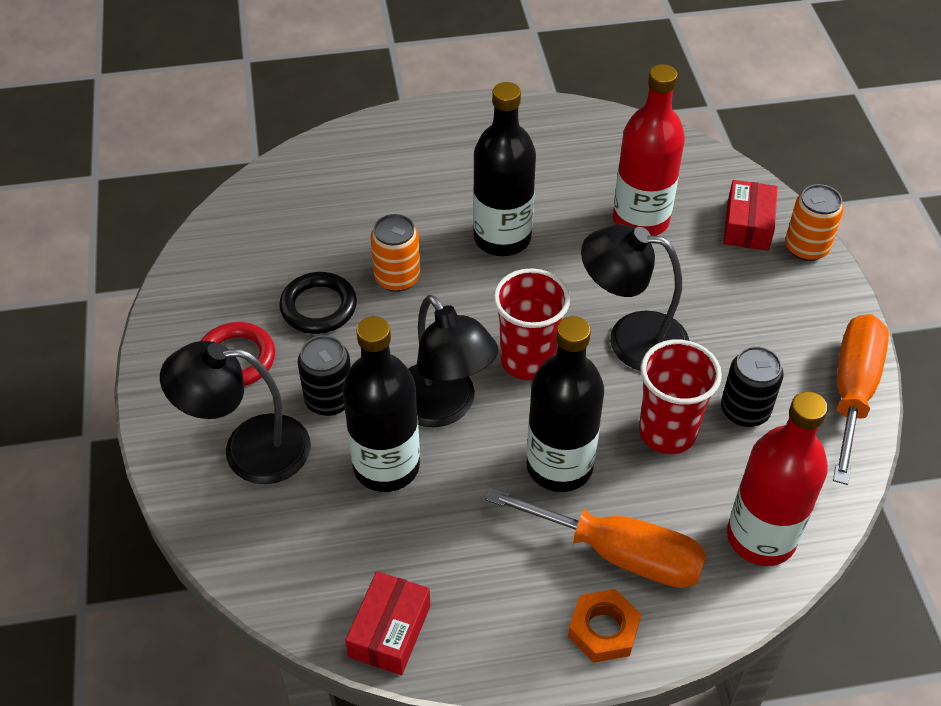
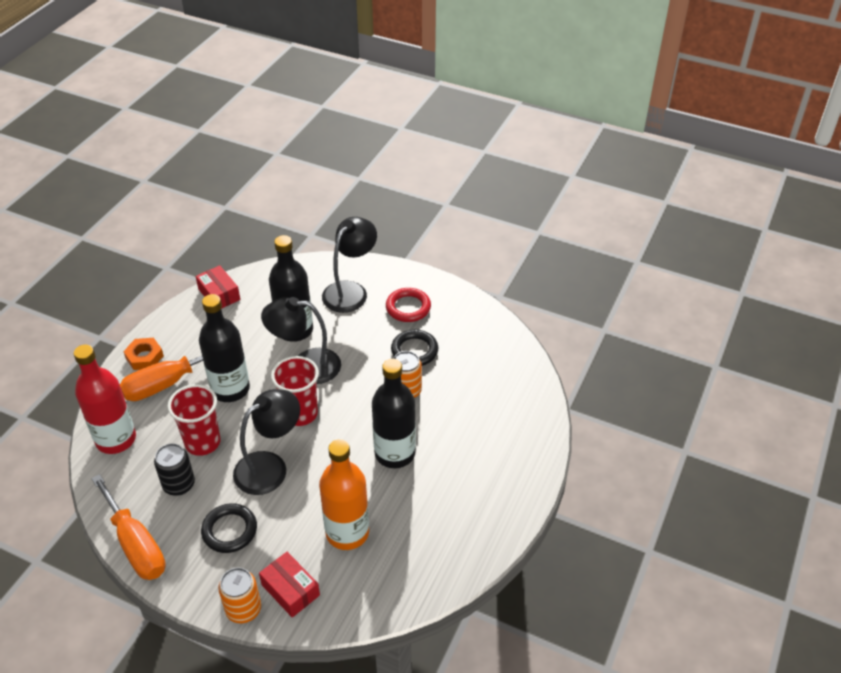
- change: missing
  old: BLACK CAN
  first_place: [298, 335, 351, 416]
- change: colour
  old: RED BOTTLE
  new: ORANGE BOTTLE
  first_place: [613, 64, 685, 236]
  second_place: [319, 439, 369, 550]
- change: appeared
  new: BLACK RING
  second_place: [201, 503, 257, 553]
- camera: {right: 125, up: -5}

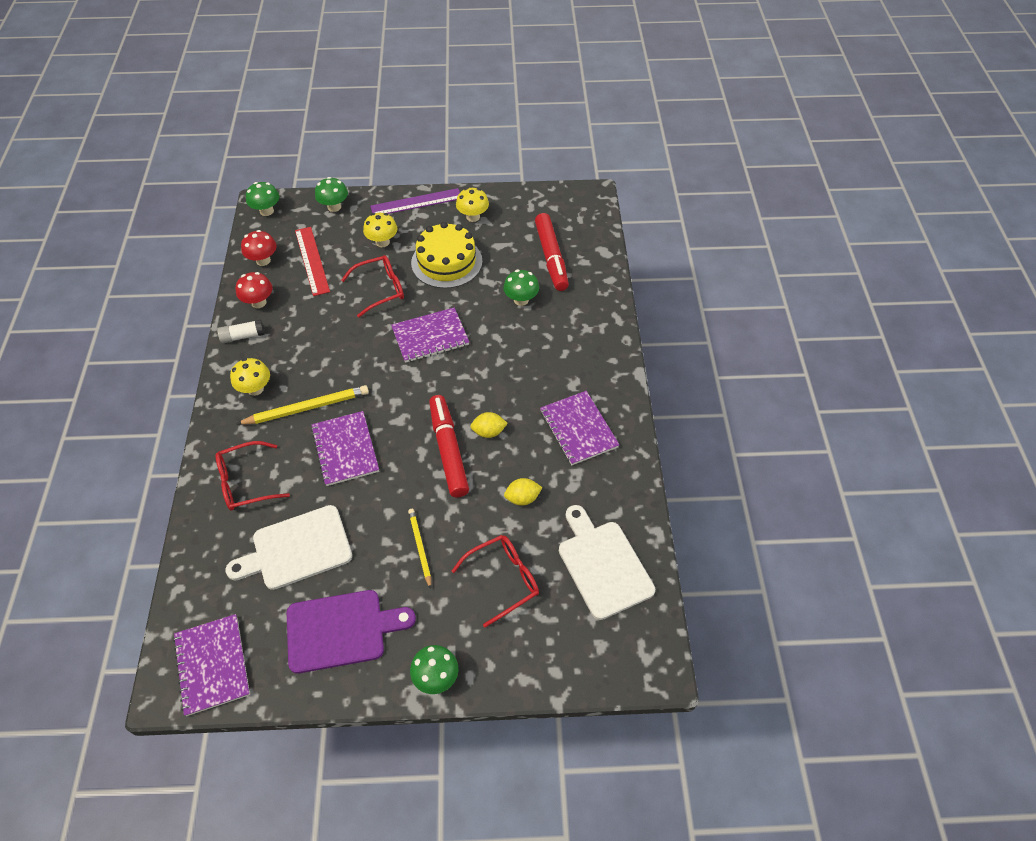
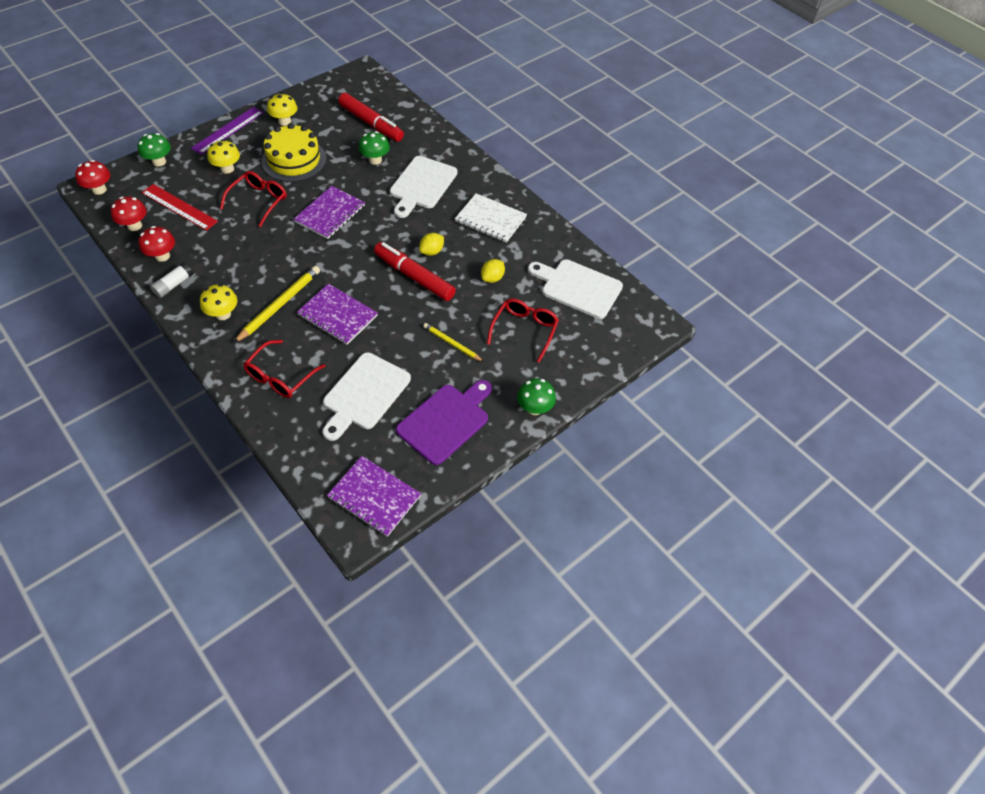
- change: colour
  old: GREEN MUSHROOM
  new: RED MUSHROOM
  first_place: [246, 182, 279, 216]
  second_place: [75, 160, 110, 195]
- change: colour
  old: PURPLE NOTEBOOK
  new: WHITE NOTEBOOK
  first_place: [540, 391, 620, 465]
  second_place: [455, 193, 527, 243]
- change: appeared
  new: WHITE CUTTING BOARD
  second_place: [390, 156, 458, 218]
- camera: {right: -40, up: 0}

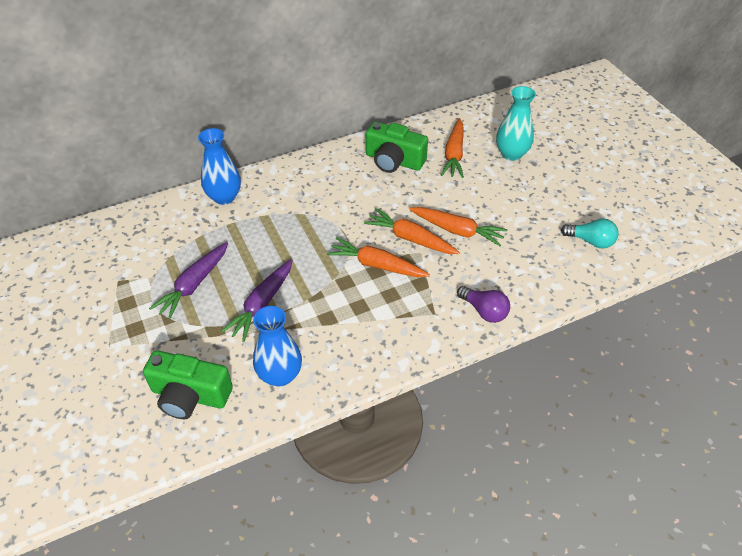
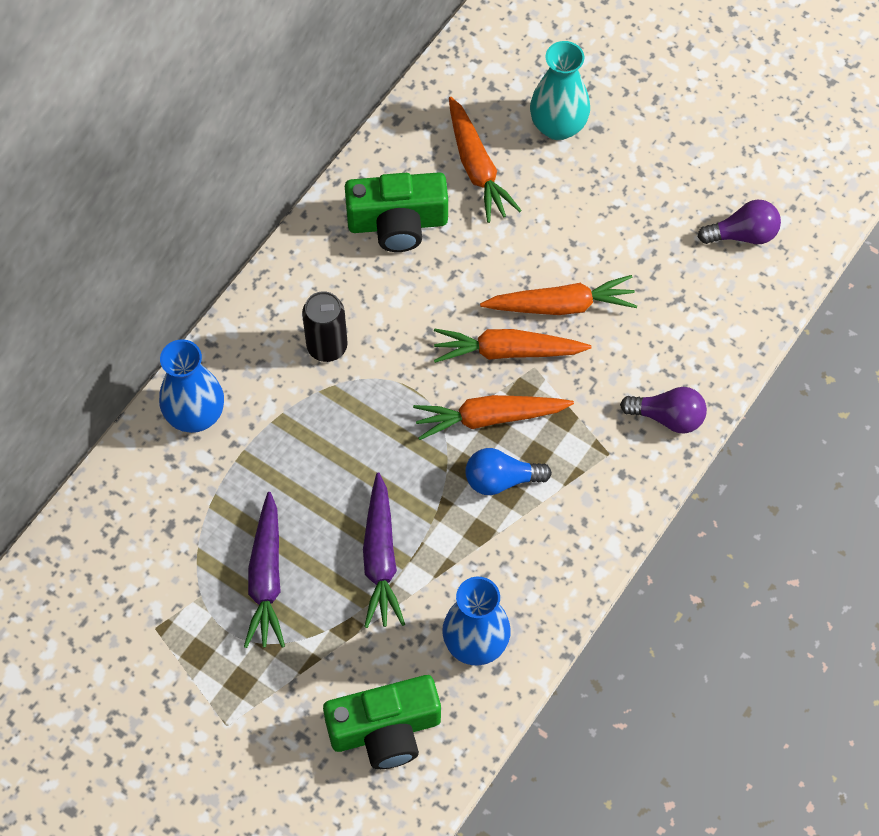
- change: colour
  old: TURQUOISE LIGHT BULB
  new: PURPLE LIGHT BULB
  first_place: [561, 219, 618, 248]
  second_place: [698, 200, 781, 244]
- change: appeared
  new: BLACK CAN
  second_place: [302, 291, 347, 362]
- change: appeared
  new: BLUE LIGHT BULB
  second_place: [465, 448, 552, 495]
- camera: {right: -30, up: 15}

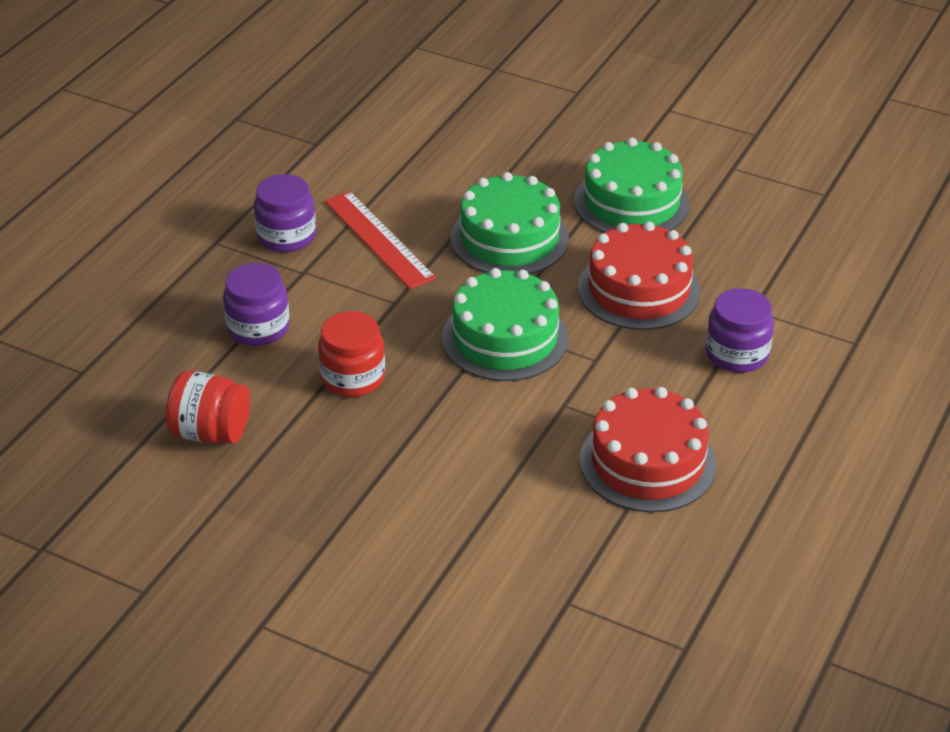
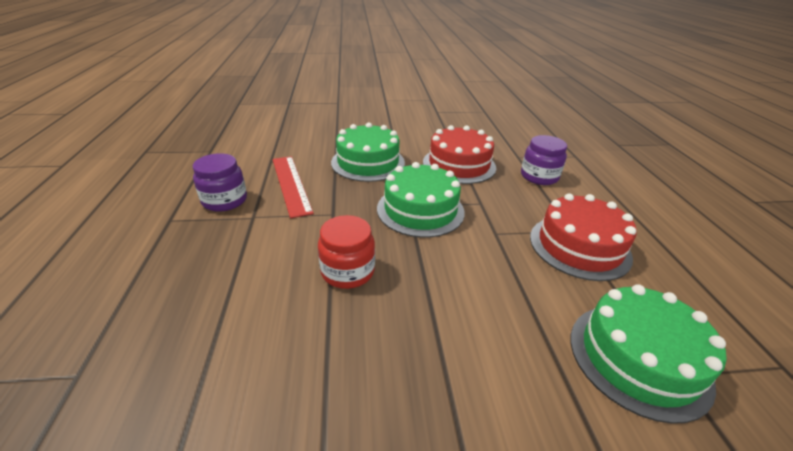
- change: missing
  old: RED JAR
  first_place: [166, 370, 250, 444]
- change: missing
  old: PURPLE JAR
  first_place: [223, 263, 290, 346]
- change: spun
  old: RED RULER
  first_place: [325, 191, 436, 289]
  second_place: [273, 156, 314, 218]
  degrees: 45
- change: relocated
  old: GREEN CAKE
  first_place: [574, 138, 690, 233]
  second_place: [571, 284, 727, 424]
- camera: {right: -35, up: -5}

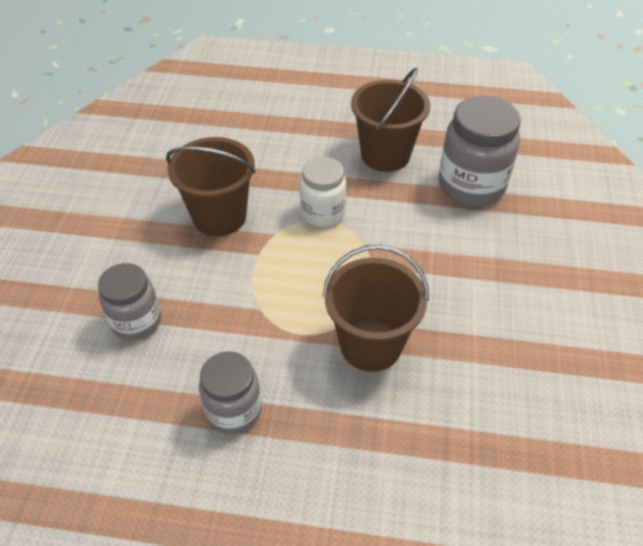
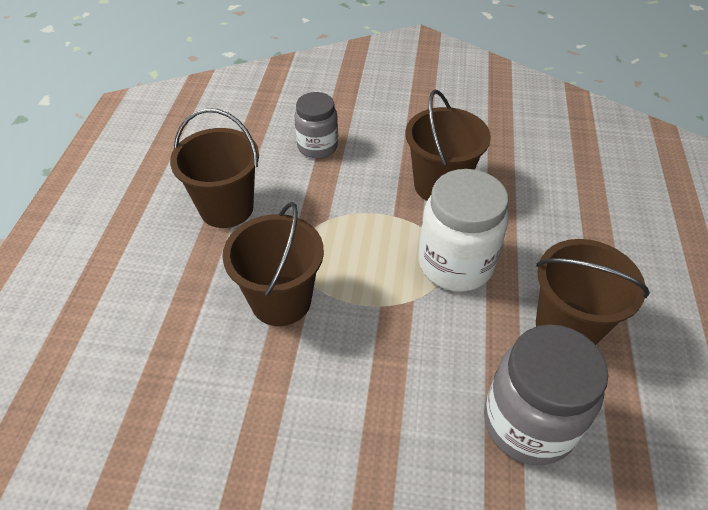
- change: exchanged
  old: GREY JAR
  new: BROWN BUCKET
  first_place: [199, 352, 262, 434]
  second_place: [170, 108, 259, 228]
- change: size
  old: WHITE JAR
  first_place: [300, 157, 346, 227]
  second_place: [418, 169, 508, 292]
  factor: 1.58
- camera: {right: 90, up: 0}

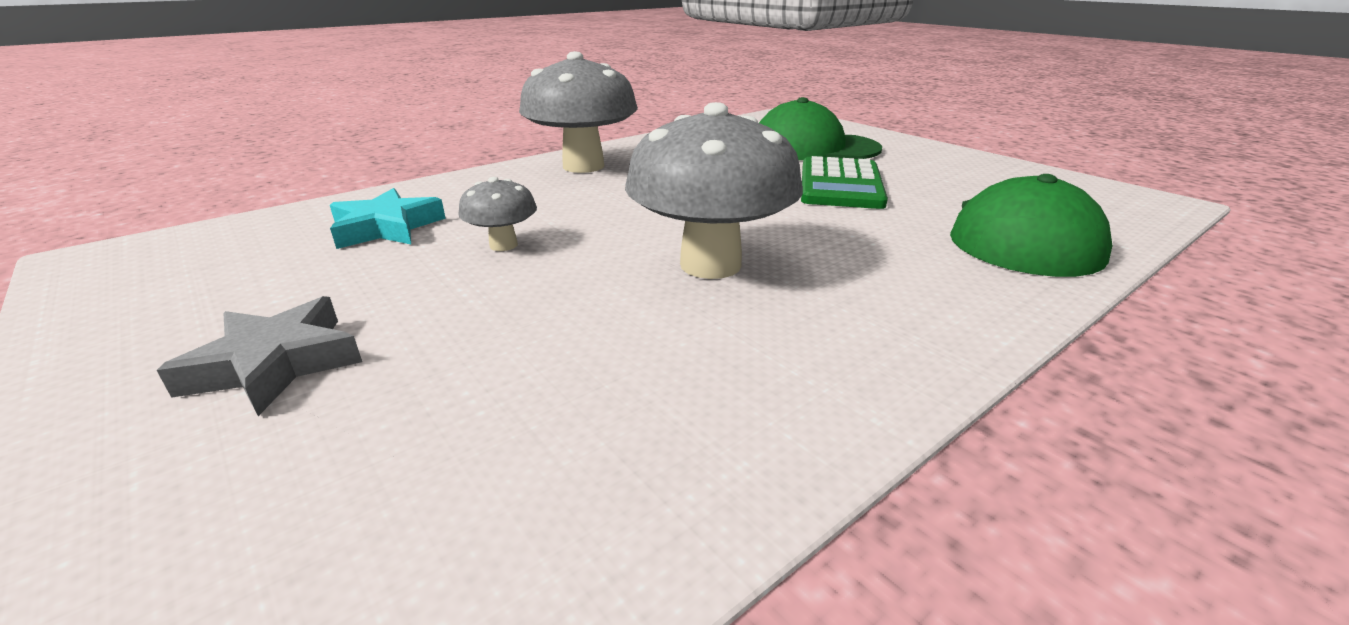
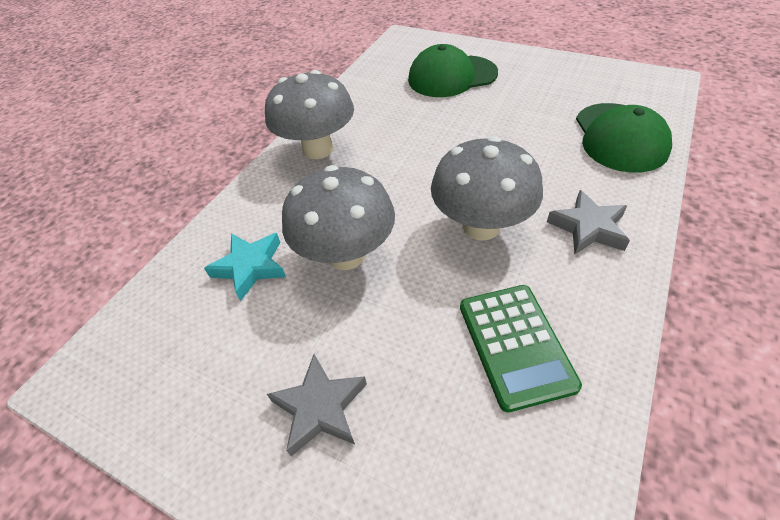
- change: size
  old: GREY MUSHROOM
  first_place: [458, 177, 537, 251]
  second_place: [282, 165, 395, 270]
  factor: 2.09
- change: relocated
  old: GREEN CALCULATOR
  first_place: [801, 156, 888, 209]
  second_place: [460, 285, 582, 412]
- change: appeared
  new: GREY STAR
  second_place: [547, 190, 630, 255]
- camera: {right: -20, up: 20}

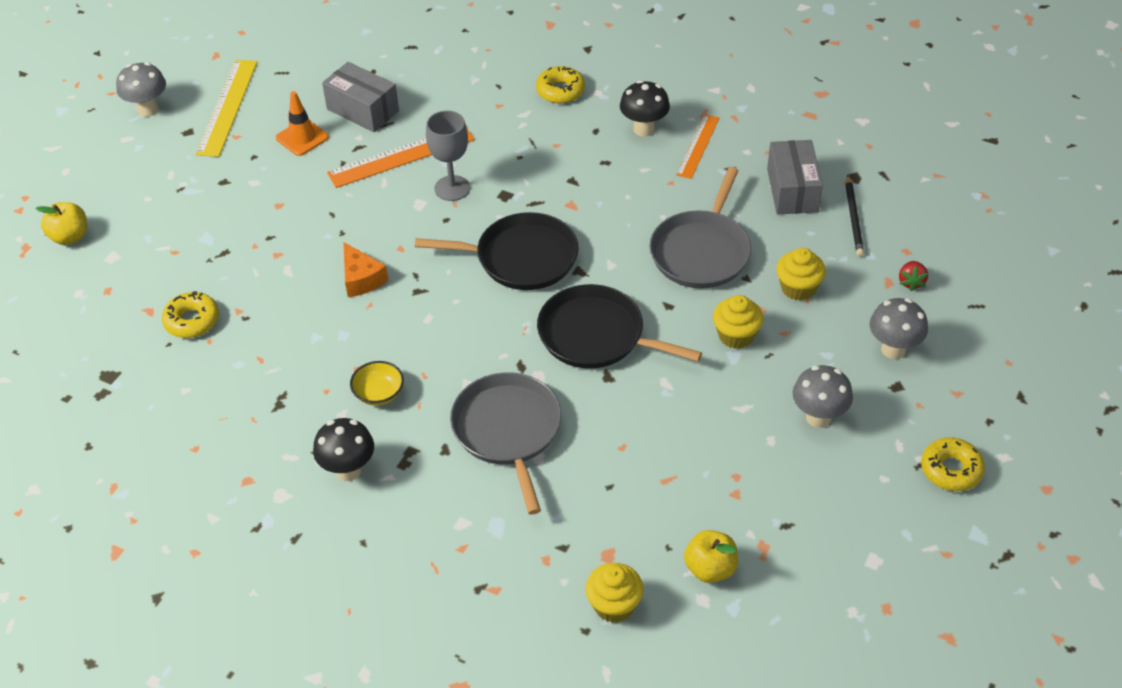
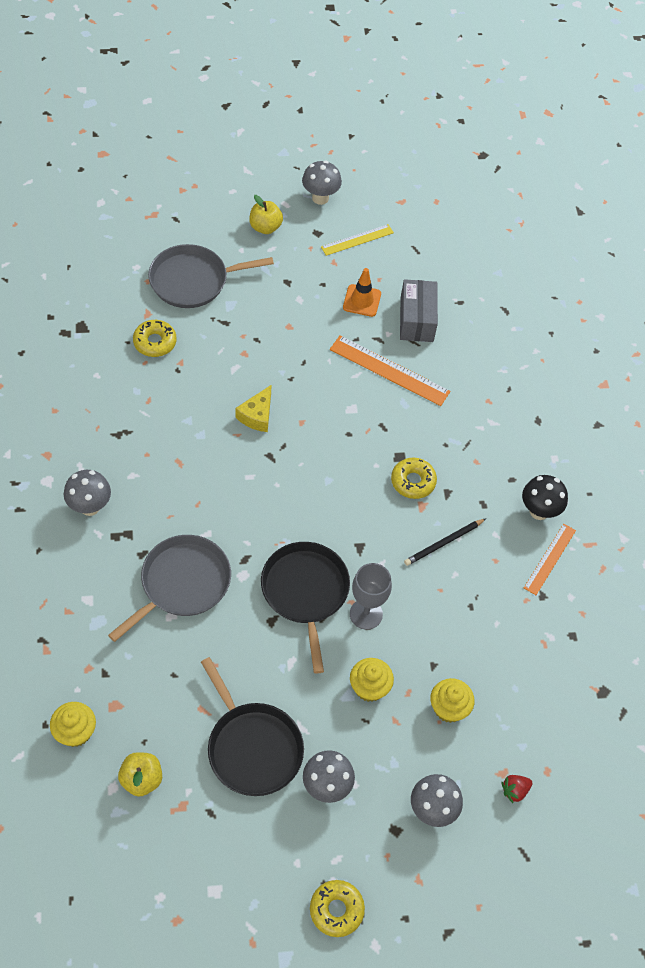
- change: relocated
  old: YELLOW APPLE
  first_place: [36, 202, 87, 245]
  second_place: [249, 195, 283, 234]
- change: size
  old: YELLOW RULER
  first_place: [195, 60, 257, 157]
  second_place: [321, 224, 394, 256]
  factor: 0.64
- change: colour
  old: BLACK MUSHROOM
  new: GREY MUSHROOM
  first_place: [313, 418, 374, 481]
  second_place: [64, 470, 111, 516]
- change: colour
  old: ORANGE CHEESE
  new: YELLOW CHEESE
  first_place: [343, 242, 388, 297]
  second_place: [236, 385, 272, 432]
- change: missing
  old: YELLOW BOWL
  first_place: [350, 361, 404, 406]
- change: relocated
  old: BLACK PAN
  first_place: [415, 212, 579, 290]
  second_place: [201, 657, 304, 796]
- change: relocated
  old: GREY GOBLET
  first_place: [426, 110, 470, 201]
  second_place: [350, 563, 392, 630]
- change: relocated
  old: YELLOW DONUT
  first_place: [536, 66, 585, 103]
  second_place: [391, 458, 437, 499]
- change: relocated
  old: GREY PAN
  first_place: [650, 167, 751, 288]
  second_place: [148, 244, 274, 308]
- change: spun
  old: ORANGE RULER
  first_place: [676, 114, 719, 179]
  second_place: [524, 524, 576, 595]
  degrees: -45
- change: missing
  old: GREY BOX
  first_place: [767, 140, 823, 214]
- change: relocated
  old: BLACK PENCIL
  first_place: [845, 175, 864, 257]
  second_place: [404, 518, 486, 566]
- camera: {right: 50, up: 10}

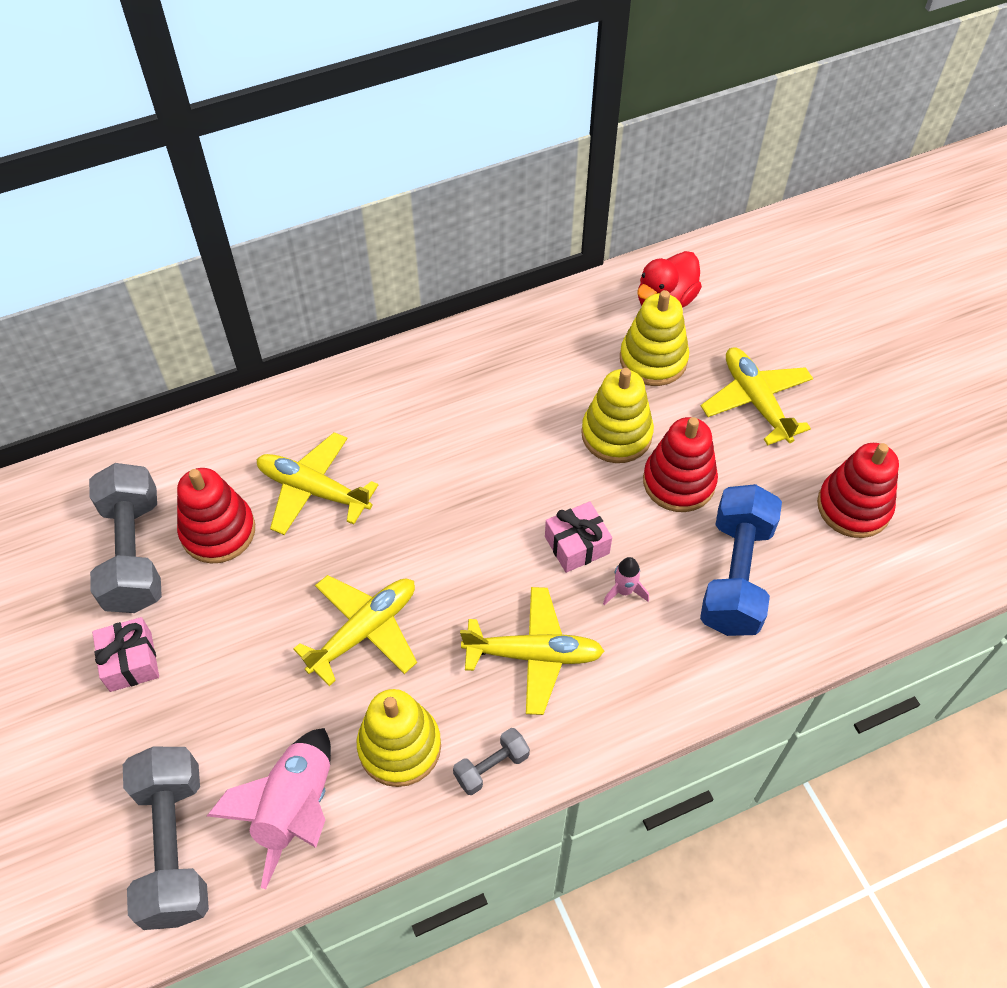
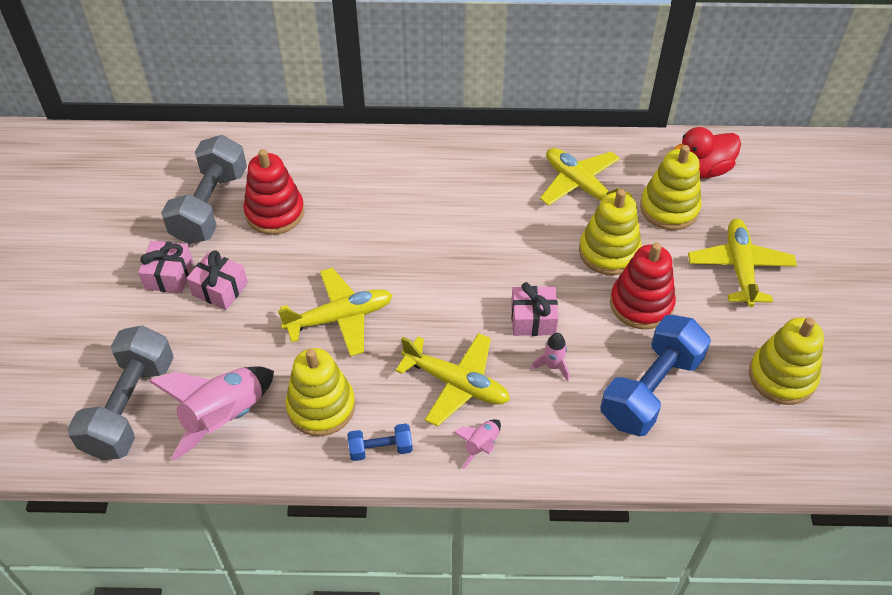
- change: relocated
  old: YELLOW PLANE
  first_place: [256, 432, 378, 535]
  second_place: [540, 148, 632, 206]
- change: colour
  old: GREY DUMBBELL
  new: BLUE DUMBBELL
  first_place: [453, 728, 530, 795]
  second_place: [347, 423, 413, 461]
- change: colour
  old: RED STACKING TOY
  new: YELLOW STACKING TOY
  first_place: [817, 443, 899, 538]
  second_place: [749, 317, 824, 405]
- change: appeared
  new: PINK GIFT
  second_place: [186, 250, 248, 310]
- change: appeared
  new: PINK ROCKET
  second_place: [453, 419, 501, 469]
- camera: {right: 25, up: -5}

